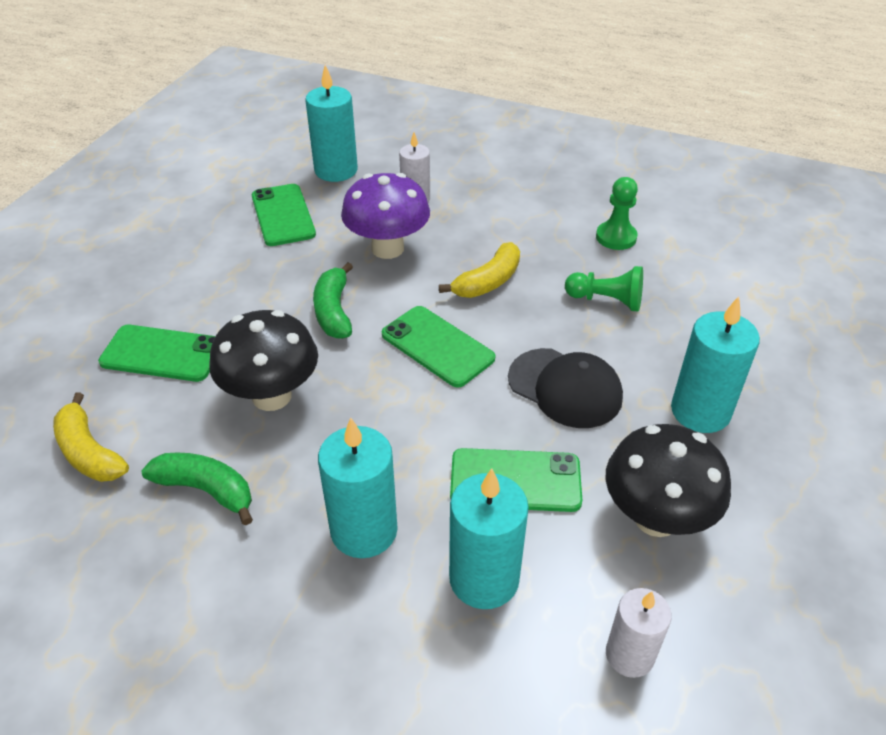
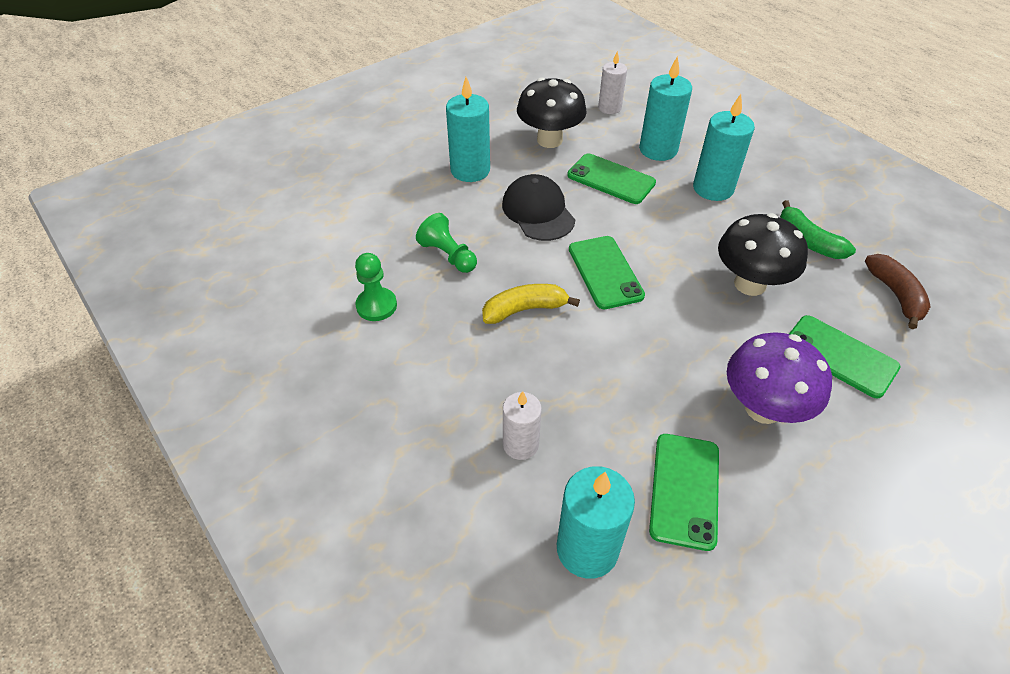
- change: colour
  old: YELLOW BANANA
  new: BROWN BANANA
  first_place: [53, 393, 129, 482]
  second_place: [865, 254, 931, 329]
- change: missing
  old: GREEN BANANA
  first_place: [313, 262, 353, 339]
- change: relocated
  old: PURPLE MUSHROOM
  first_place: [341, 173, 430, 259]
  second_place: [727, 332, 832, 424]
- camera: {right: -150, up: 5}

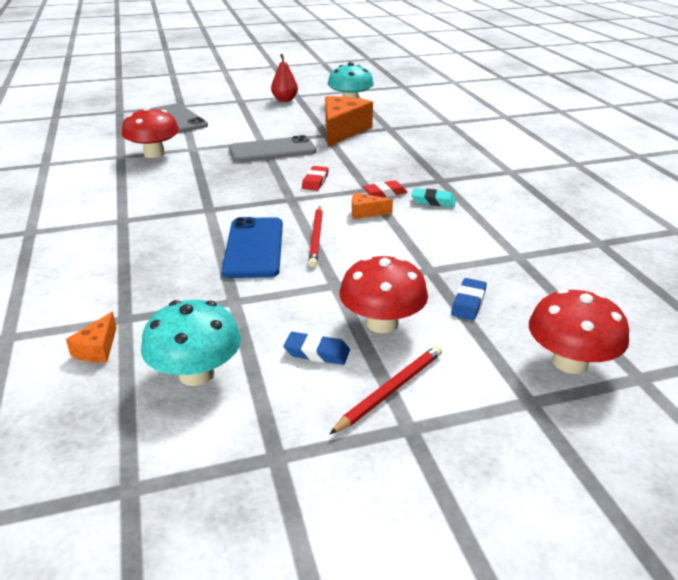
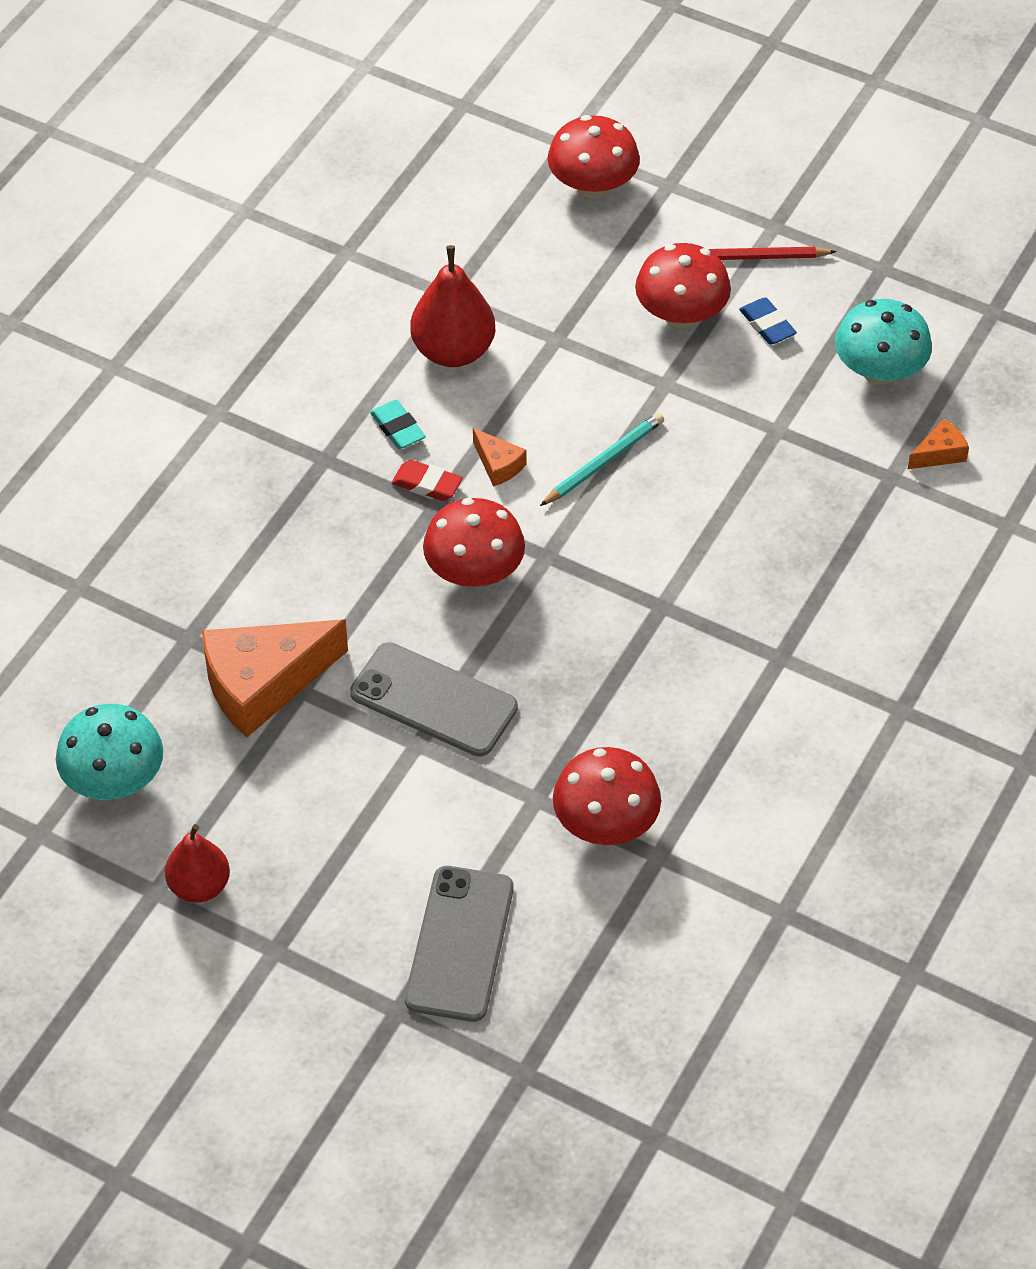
- change: missing
  old: BLUE PHONE
  first_place: [222, 217, 283, 278]
- change: exchanged
  old: RED ERASER
  new: RED MUSHROOM
  first_place: [302, 166, 329, 191]
  second_place: [423, 498, 525, 587]
- change: colour
  old: RED PENCIL
  new: TURQUOISE PENCIL
  first_place: [308, 206, 323, 267]
  second_place: [540, 413, 664, 506]
- change: missing
  old: BLUE ERASER
  first_place: [451, 278, 487, 320]
- change: appeared
  new: RED PEAR
  second_place: [410, 245, 496, 367]
- camera: {right: -135, up: 20}

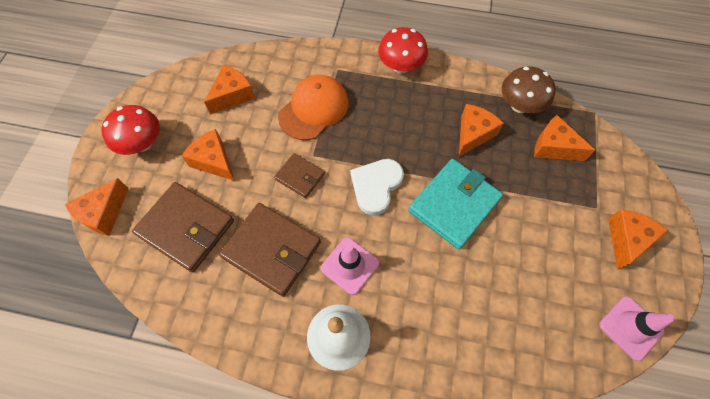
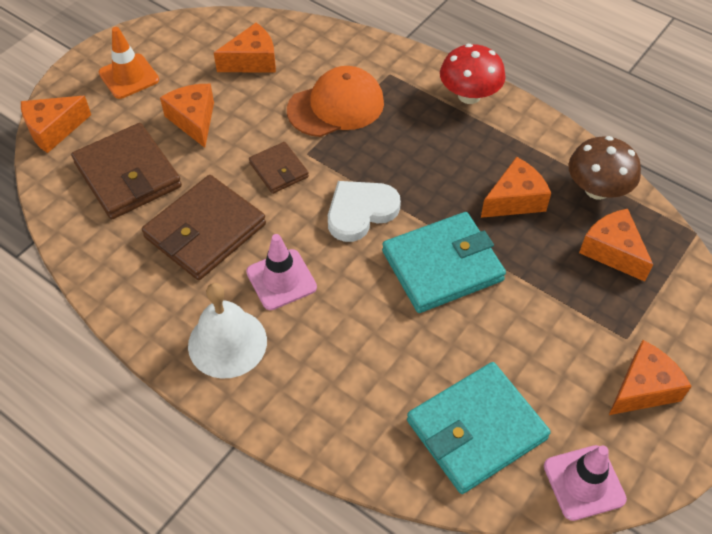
- change: exchanged
  old: RED MUSHROOM
  new: ORANGE TRAFFIC CONE
  first_place: [101, 105, 160, 155]
  second_place: [99, 27, 159, 99]
- change: spun
  old: BROWN WALLET
  first_place: [219, 203, 321, 297]
  second_place: [142, 175, 266, 280]
  degrees: 75
- change: appeared
  new: TURQUOISE WALLET
  second_place: [407, 362, 551, 494]
- camera: {right: 25, up: -10}

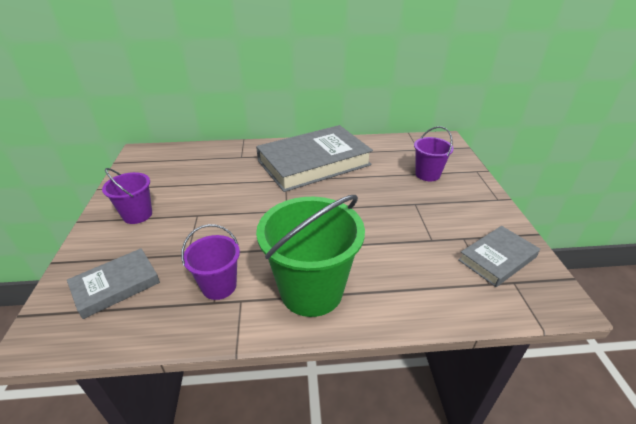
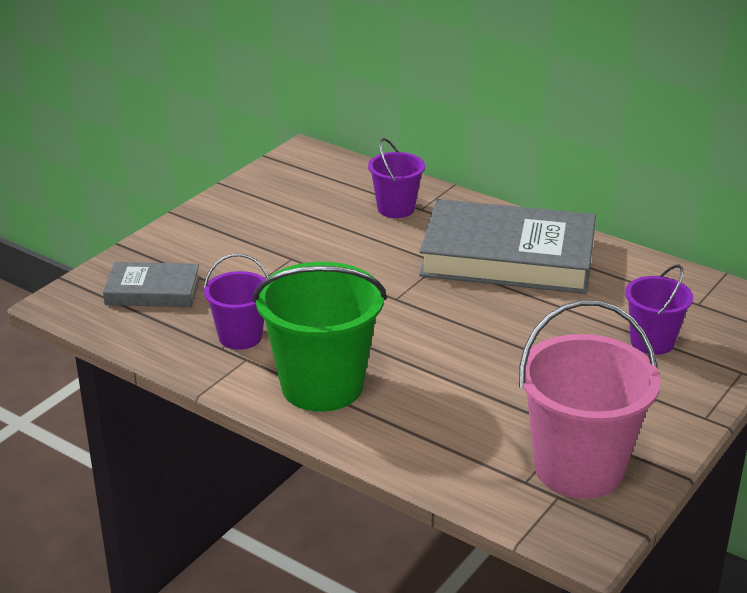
- change: relocated
  old: PURPLE BUCKET
  first_place: [102, 168, 152, 224]
  second_place: [368, 138, 425, 218]
- change: exchanged
  old: GREY BOOK
  new: PINK BUCKET
  first_place: [458, 226, 540, 287]
  second_place: [519, 300, 661, 499]
- camera: {right: 40, up: -5}

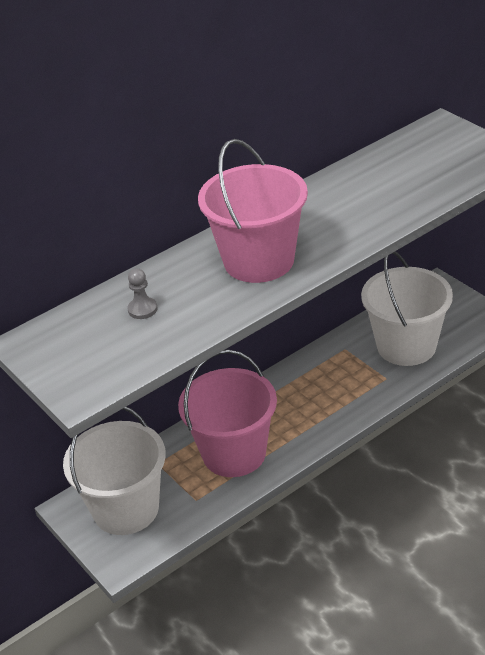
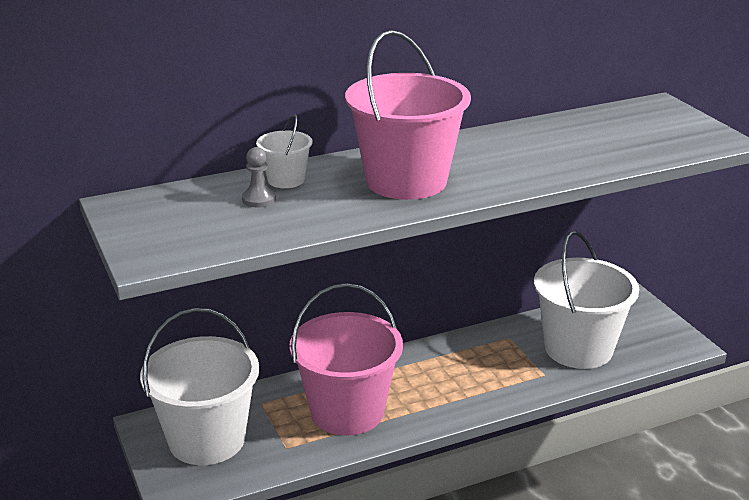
- change: appeared
  new: WHITE BUCKET
  second_place: [256, 114, 312, 188]
- camera: {right: 10, up: -10}

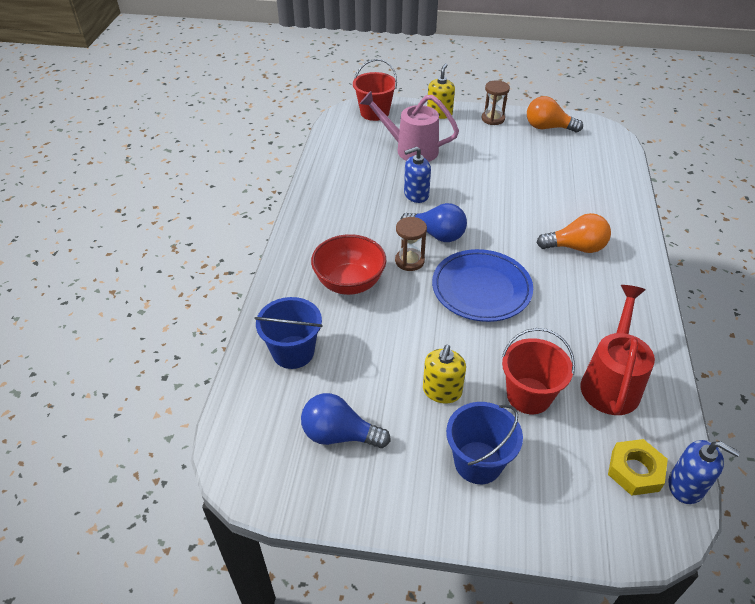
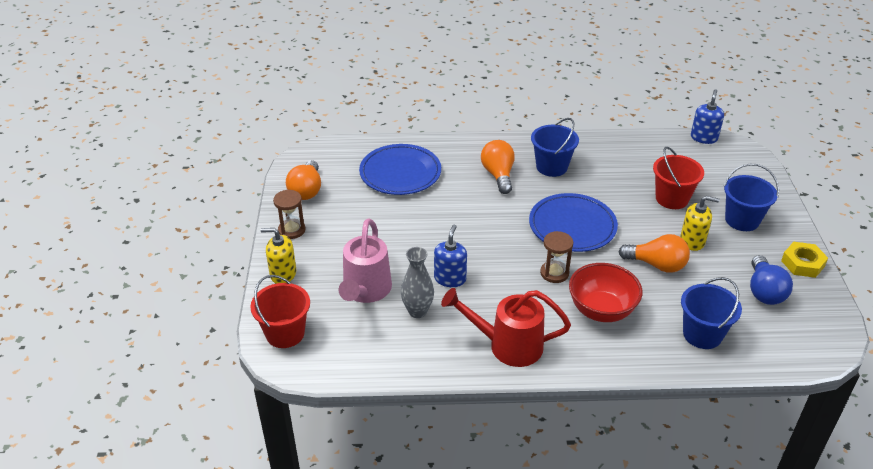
- change: missing
  old: BLUE LIGHT BULB
  first_place: [400, 203, 467, 242]
- change: spun
  old: BLUE SOAP DISPENSER
  first_place: [404, 147, 431, 203]
  second_place: [434, 225, 467, 287]
  degrees: -135
- change: relocated
  old: RED WATERING CAN
  first_place: [581, 285, 655, 415]
  second_place: [441, 288, 571, 367]
- change: relocated
  old: YELLOW NUT
  first_place: [608, 439, 668, 496]
  second_place: [781, 242, 828, 278]
- change: appeared
  new: BLUE PLATE
  second_place: [359, 144, 441, 195]
- change: appeared
  new: GREY VASE
  second_place: [401, 247, 434, 318]
- change: appeared
  new: BLUE BUCKET
  second_place: [531, 118, 579, 177]
- change: appeared
  new: ORANGE LIGHT BULB
  second_place: [618, 234, 690, 273]
- camera: {right: -100, up: -5}

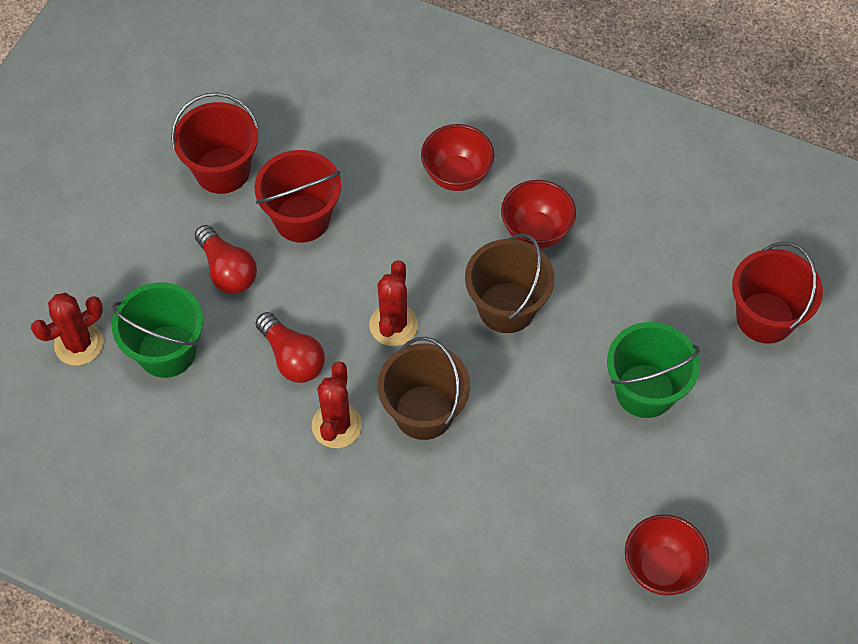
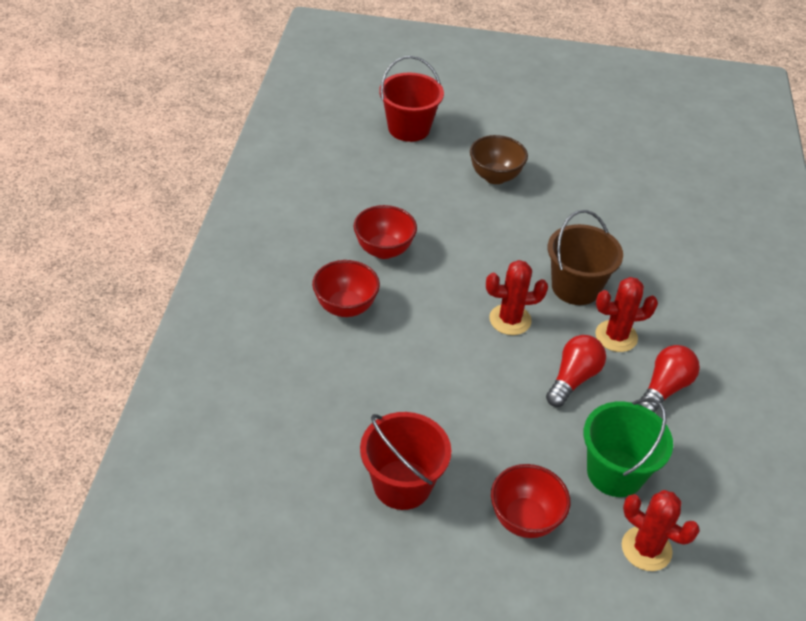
- change: relocated
  old: RED LIGHT BULB
  first_place: [195, 225, 257, 294]
  second_place: [638, 345, 700, 413]
- change: missing
  old: RED BUCKET
  first_place: [254, 150, 341, 243]
- change: missing
  old: BROWN BUCKET
  first_place: [465, 233, 555, 333]
- change: exchanged
  old: GREEN BUCKET
  new: BROWN BOWL
  first_place: [607, 322, 700, 418]
  second_place: [470, 135, 528, 184]
- change: relocated
  old: RED BOWL
  first_place: [625, 515, 709, 595]
  second_place: [491, 464, 570, 538]
- camera: {right: -110, up: -15}

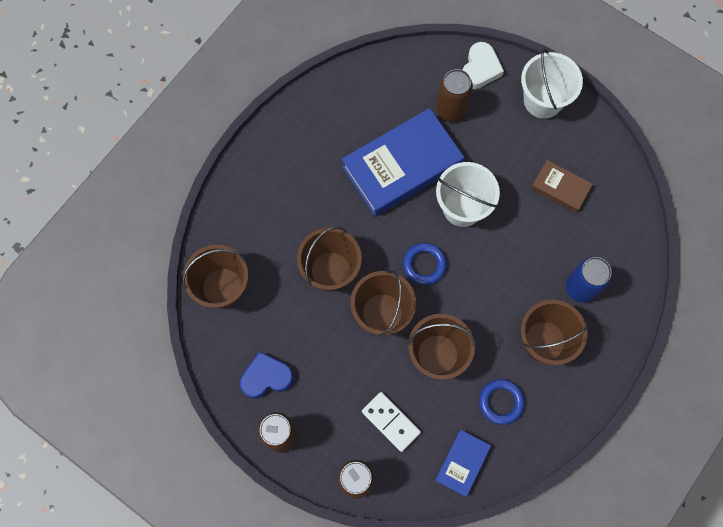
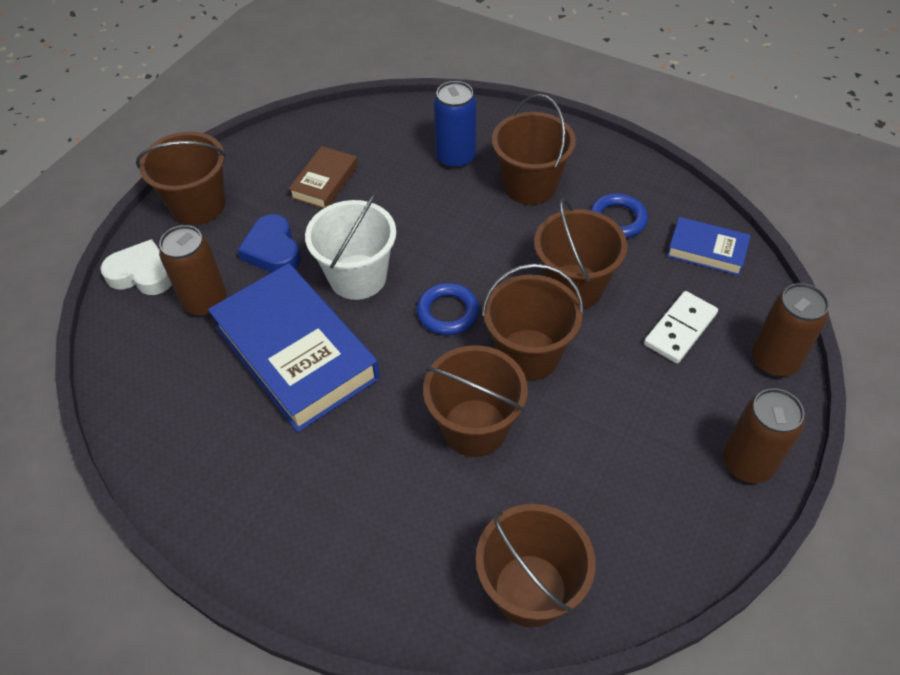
- change: relocated
  old: BLUE HEART
  first_place: [240, 351, 293, 398]
  second_place: [237, 214, 301, 273]
- change: colour
  old: WHITE BUCKET
  new: BROWN BUCKET
  first_place: [521, 49, 583, 118]
  second_place: [136, 132, 226, 225]
- camera: {right: -95, up: -20}

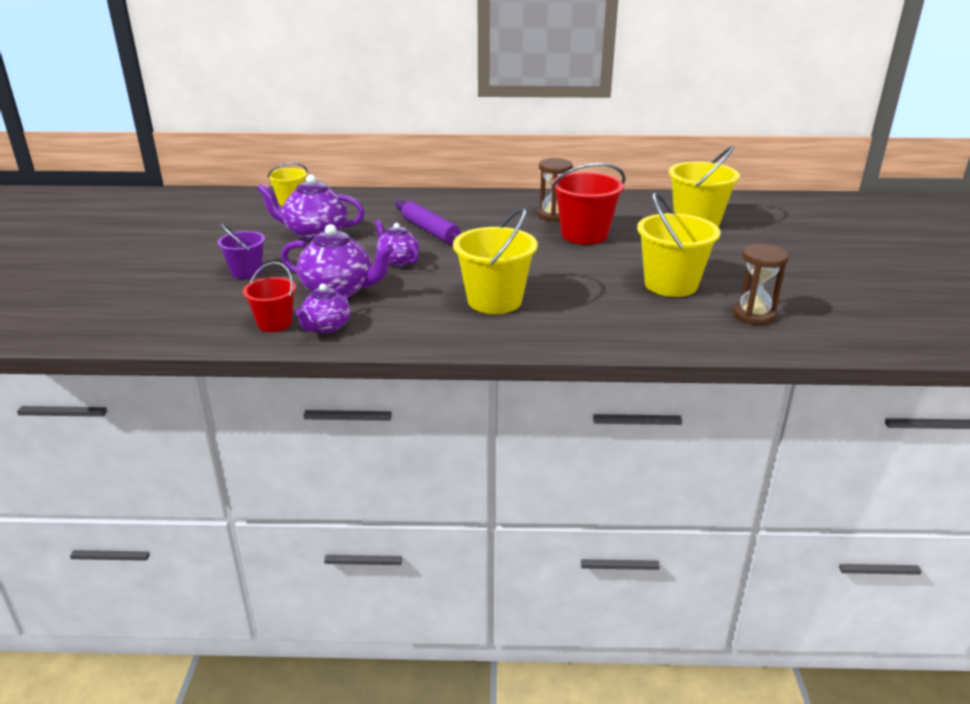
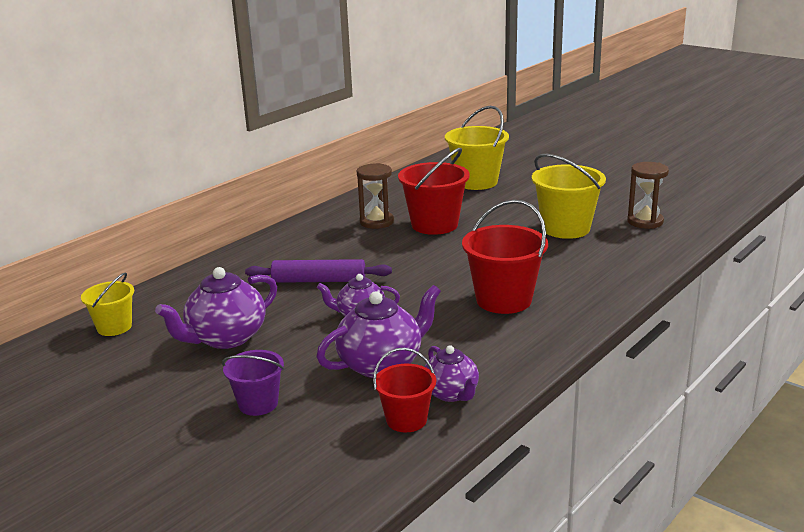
- change: colour
  old: YELLOW BUCKET
  new: RED BUCKET
  first_place: [453, 208, 538, 314]
  second_place: [462, 199, 548, 314]
- camera: {right: -50, up: -5}

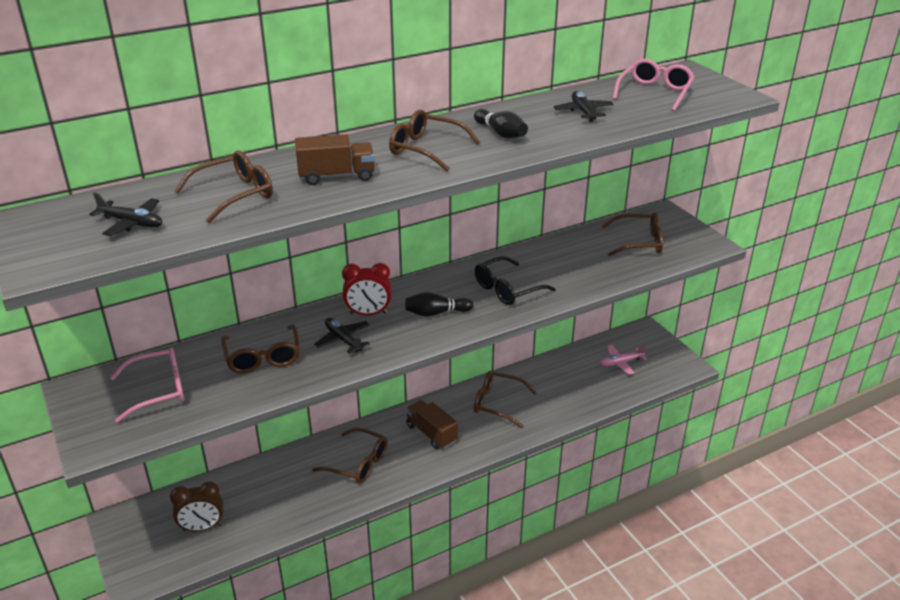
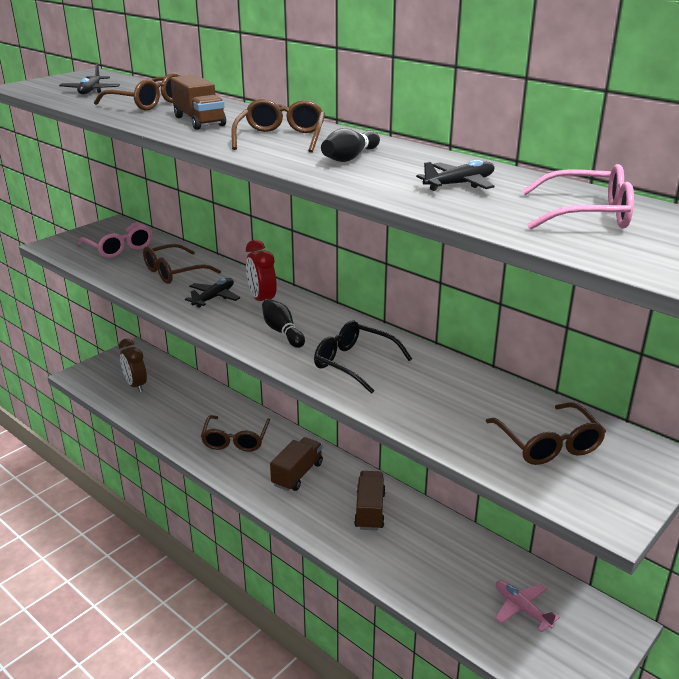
- change: exchanged
  old: BROWN GLASSES
  new: BROWN TRUCK
  first_place: [474, 371, 537, 428]
  second_place: [354, 471, 386, 531]
- camera: {right: 70, up: -5}

